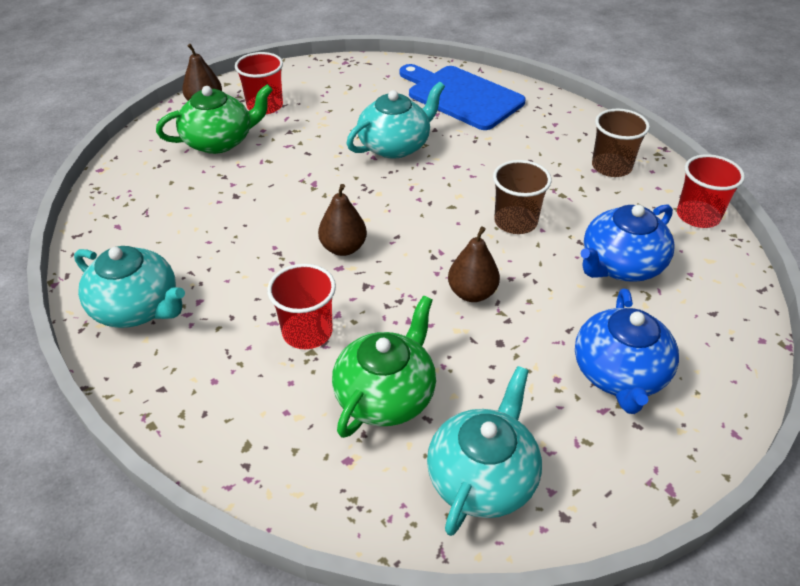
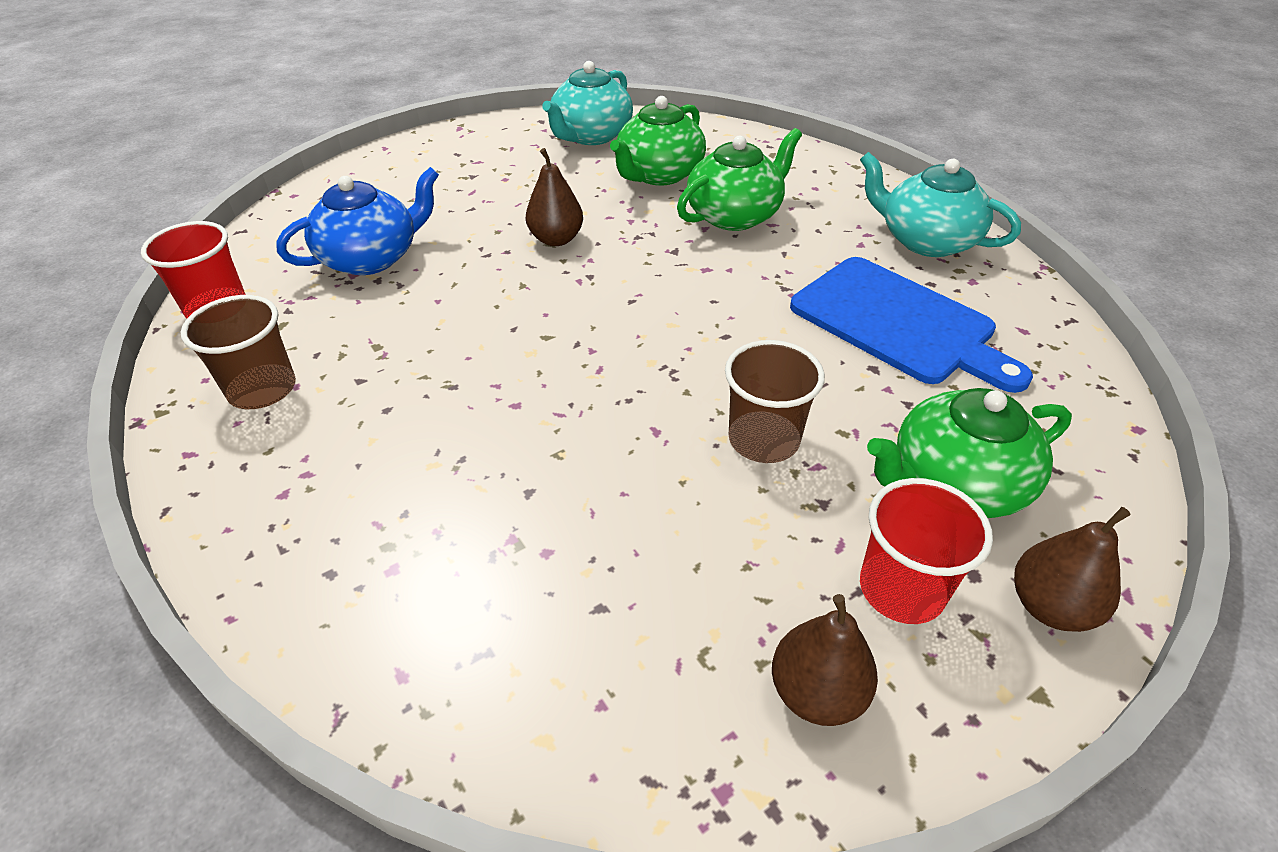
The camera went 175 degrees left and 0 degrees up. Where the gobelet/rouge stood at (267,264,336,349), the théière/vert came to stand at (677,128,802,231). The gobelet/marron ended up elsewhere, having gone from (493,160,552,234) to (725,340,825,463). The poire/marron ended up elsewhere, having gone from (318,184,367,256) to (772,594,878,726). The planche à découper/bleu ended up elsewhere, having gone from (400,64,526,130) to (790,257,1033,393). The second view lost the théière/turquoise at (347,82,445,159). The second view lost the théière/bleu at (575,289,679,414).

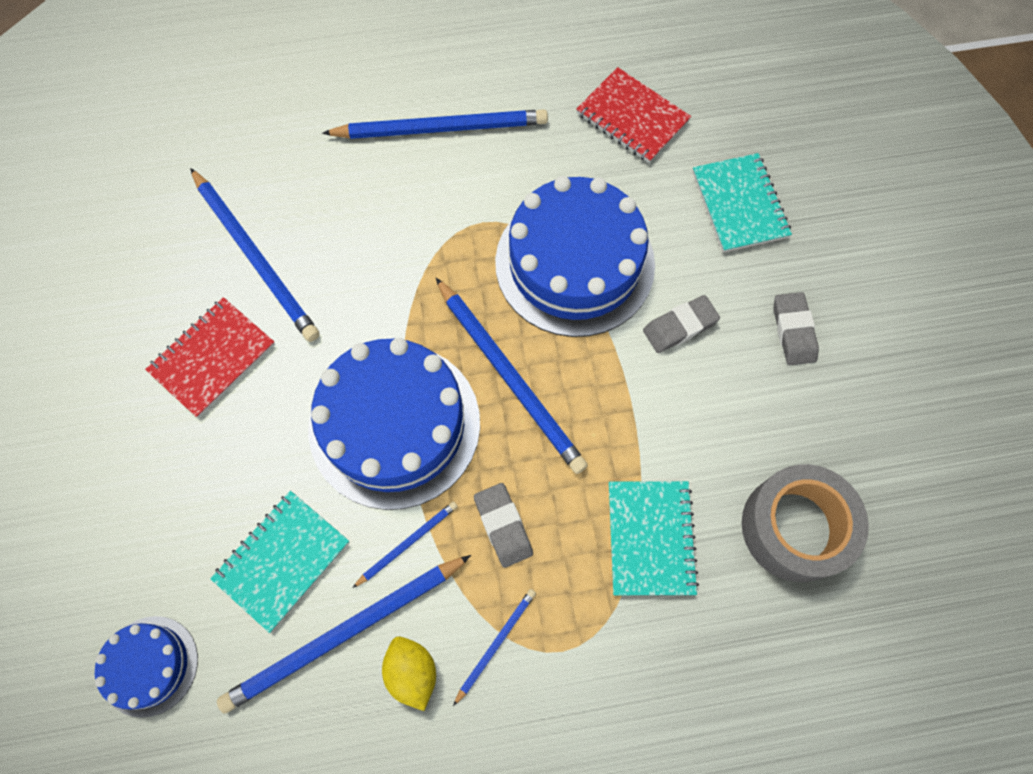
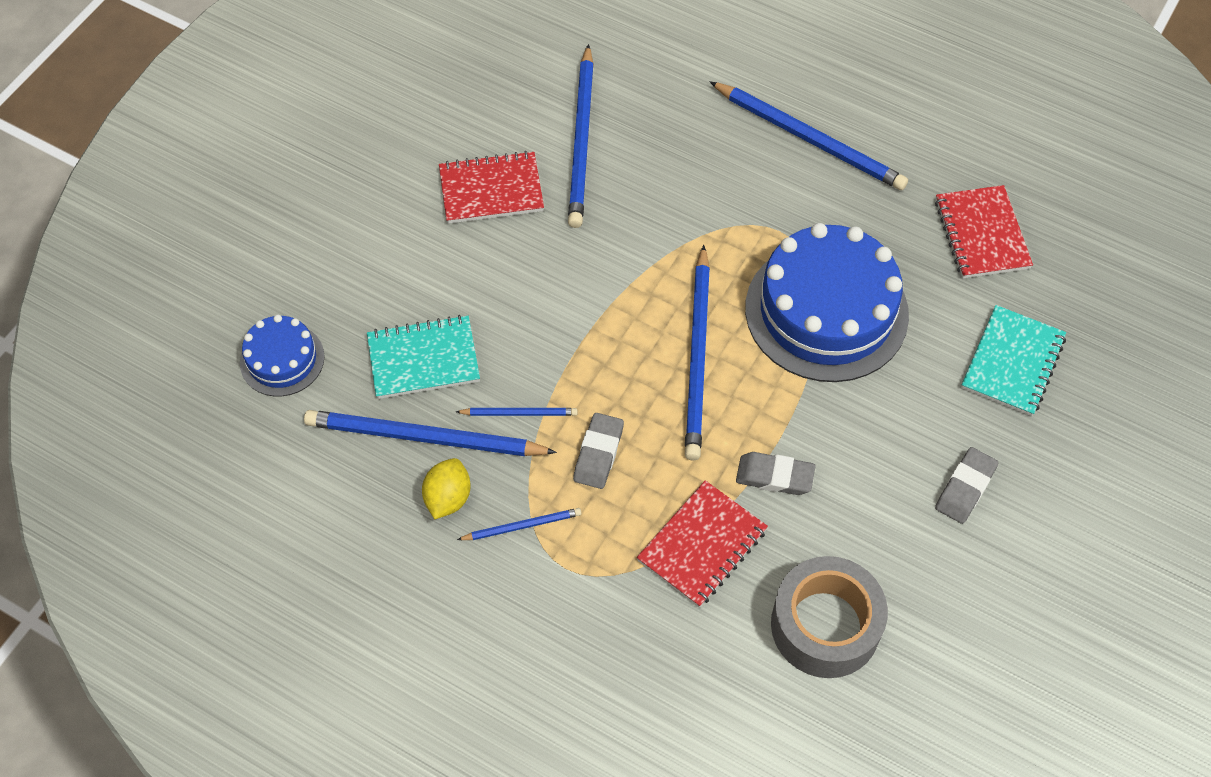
The camera went 40 degrees right and 10 degrees down. What was the carnet/turquoise at (609,481,699,595) turned into the carnet/rouge at (637,480,768,607). The gomme/gris ended up elsewhere, having gone from (643,295,720,353) to (736,452,815,495). The second view lost the gâteau/bleu at (308,338,480,510).

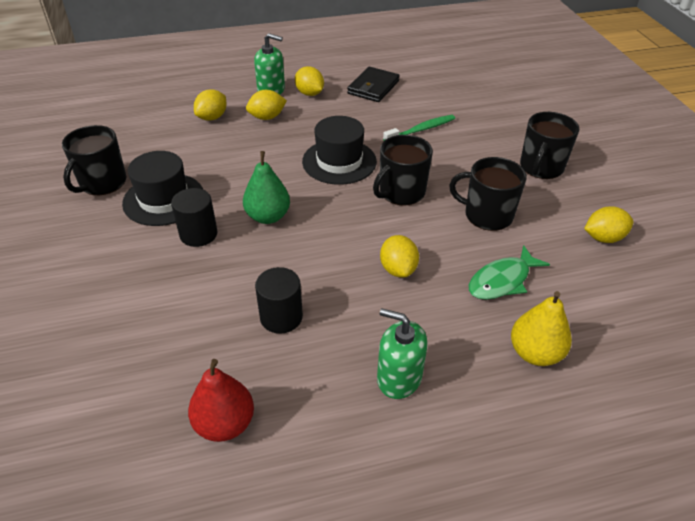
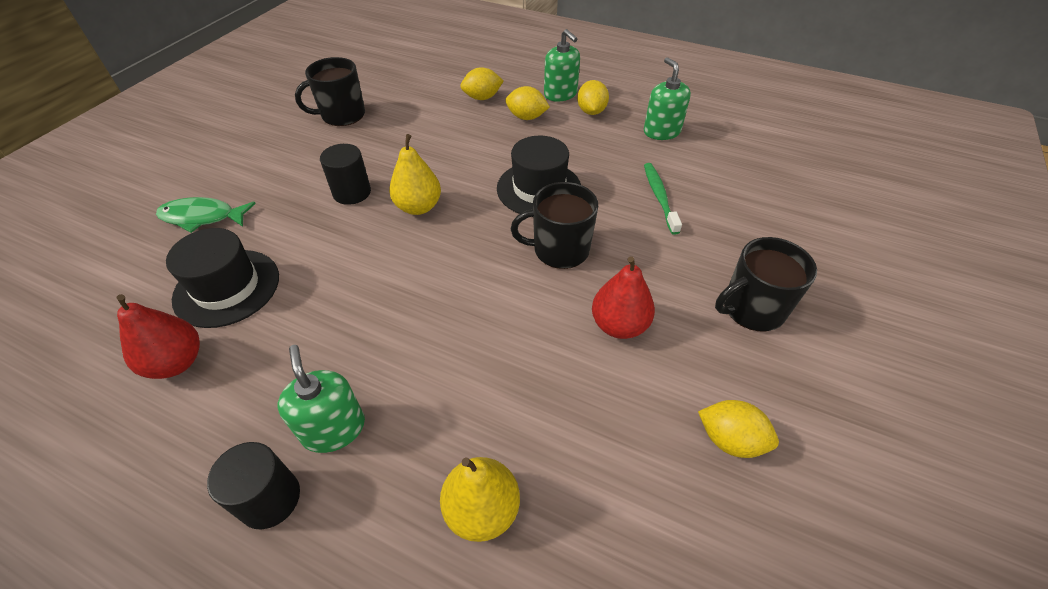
The camera went 40 degrees right and 5 degrees up. The poisson/vert ended up elsewhere, having gone from (469,245,550,300) to (156,197,256,233). The chapeau/noir ended up elsewhere, having gone from (122,151,203,226) to (166,228,279,328). The cylindre/noir ended up elsewhere, having gone from (255,267,303,334) to (207,442,300,529). What was the poire/vert at (243,151,290,224) turned into the poire/jaune at (389,134,441,215). Where the tasse/noir stood at (449,157,527,231), the poire/rouge came to stand at (592,256,655,339). Where the portefeuille/noir stood at (347,67,400,102), the distributeur de savon/vert came to stand at (644,57,691,140). The brosse à dents/vert at (383,115,455,141) ended up facing another way, 105 degrees counterclockwise from before. The second view lost the citron/jaune at (380,235,419,278).

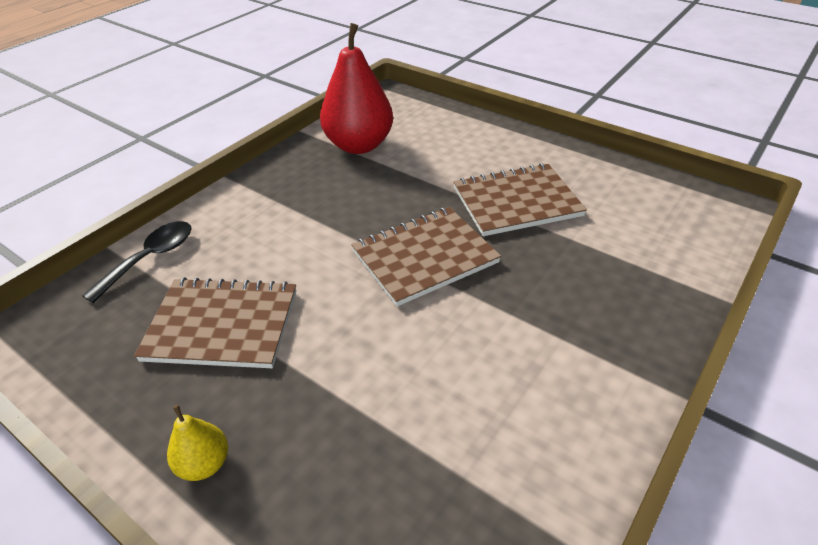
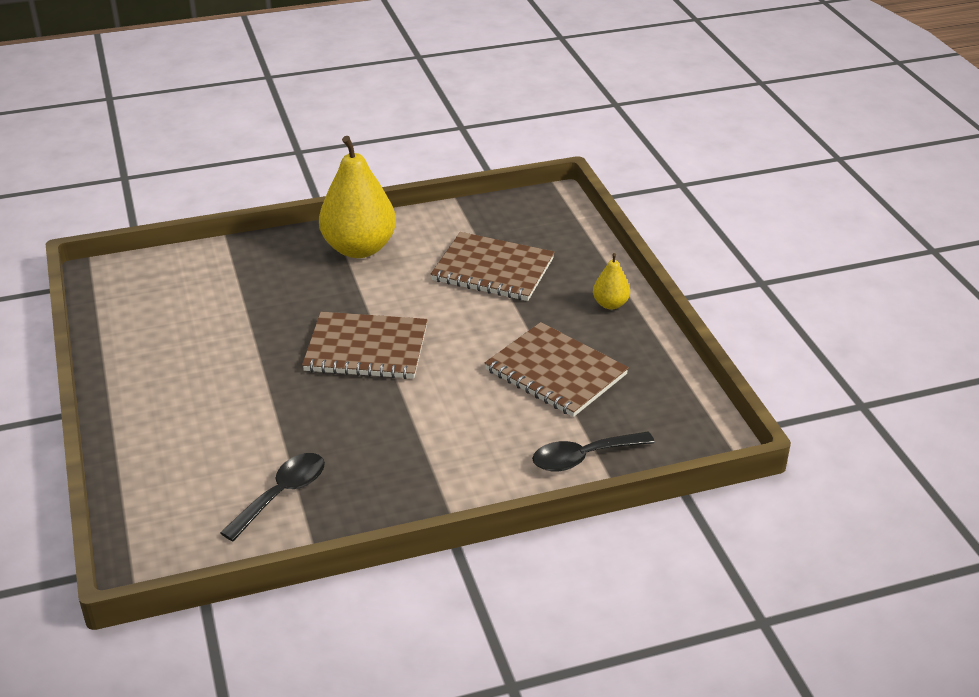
The camera went 145 degrees left and 5 degrees down. Where the poire/rouge stood at (320,23,393,154), the cuillère/noir came to stand at (220,453,325,541). The second view gained the poire/jaune at (319,136,396,258). The carnet/marron ended up elsewhere, having gone from (453,163,587,236) to (431,232,555,301).

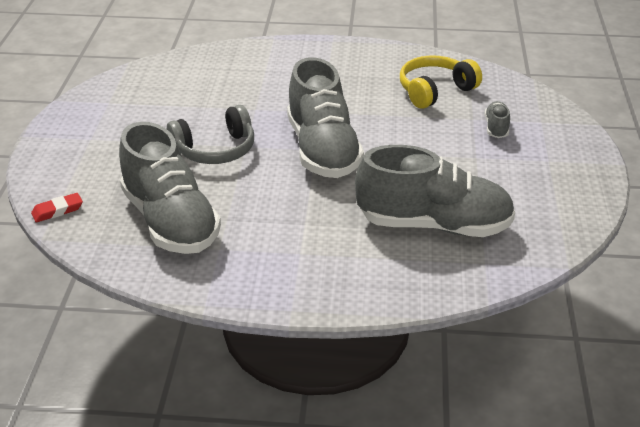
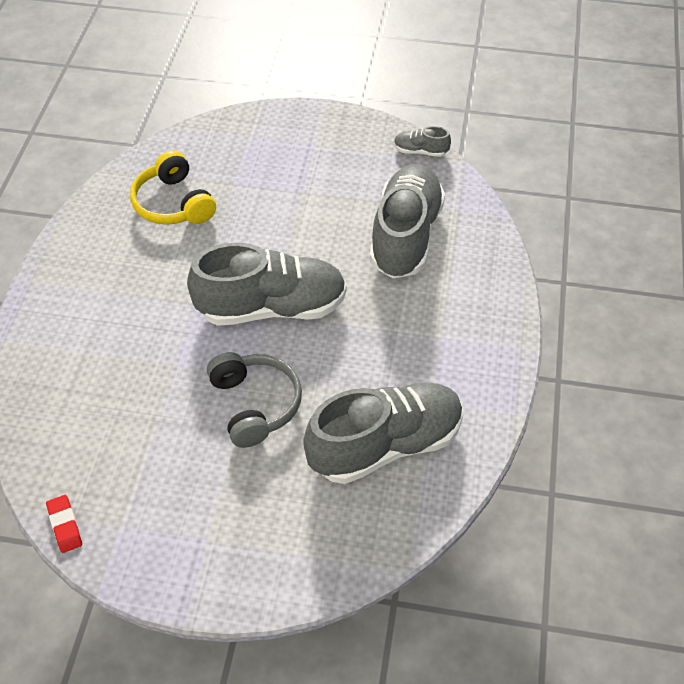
The camera went 85 degrees left and 15 degrees up. The gomme/rouge ended up elsewhere, having gone from (31,193,83,222) to (46,495,82,553). The chaussure/gris ended up elsewhere, having gone from (485,101,510,138) to (394,126,451,157).

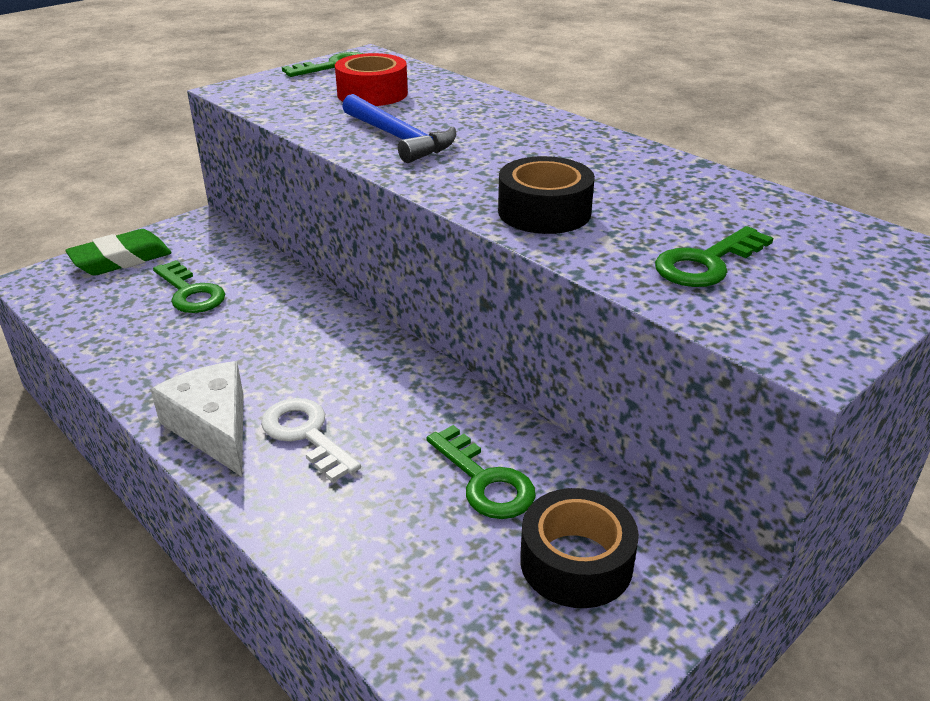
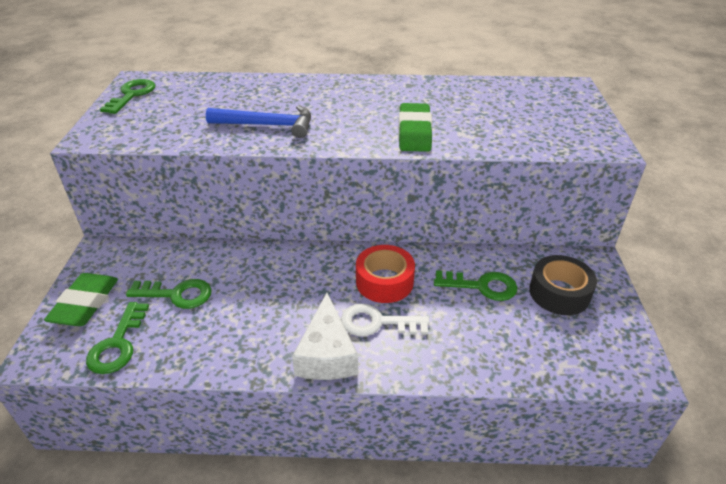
The camera went 45 degrees left and 5 degrees up. The clé/vert ended up elsewhere, having gone from (655,226,773,287) to (86,302,149,374). The fromage/blanc at (150,361,243,477) ended up facing another way, 105 degrees counterclockwise from before. The ruban adhésif/rouge ended up elsewhere, having gone from (335,53,408,106) to (356,245,415,303). Where the ruban adhésif/noir stood at (498,156,595,234), the gomme/vert came to stand at (398,103,432,152).

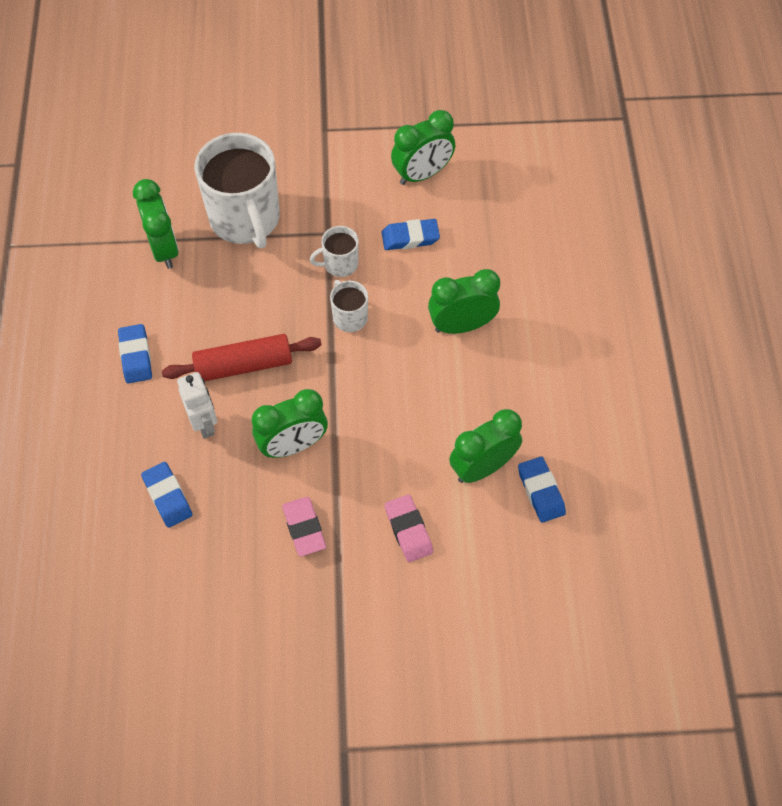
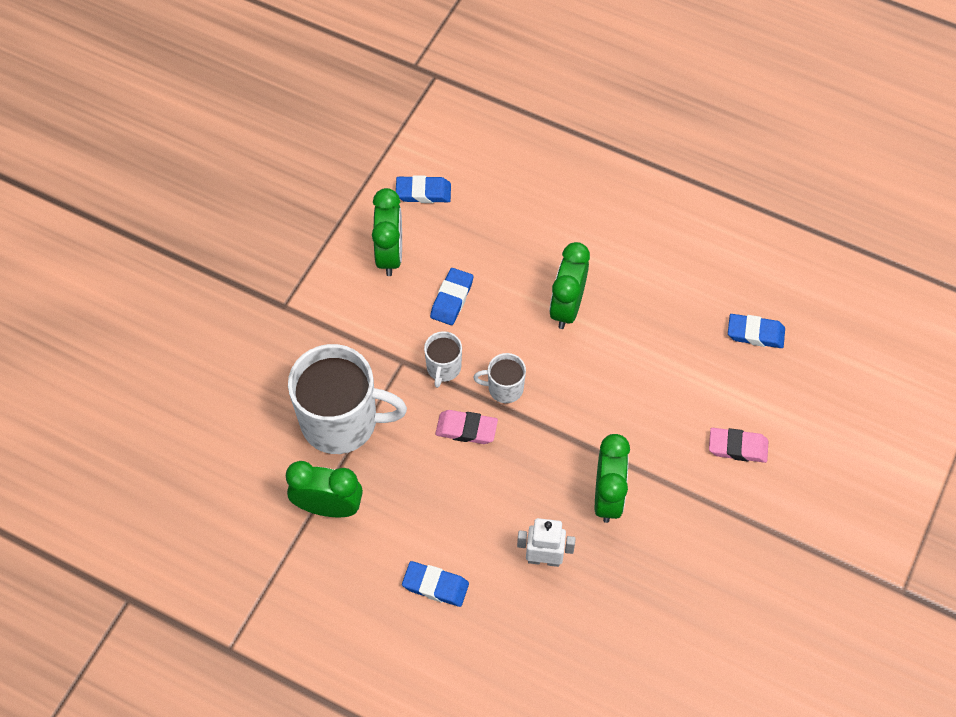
The camera went 60 degrees left and 0 degrees up. The gomme/bleu ended up elsewhere, having gone from (141,462,193,528) to (396,175,451,203). The gomme/rose ended up elsewhere, having gone from (282,497,326,557) to (435,410,498,444). The second view lost the rouleau à pâtisserie/rouge at (162,334,322,381). The second view lost the réveil/vert at (449,409,522,483).

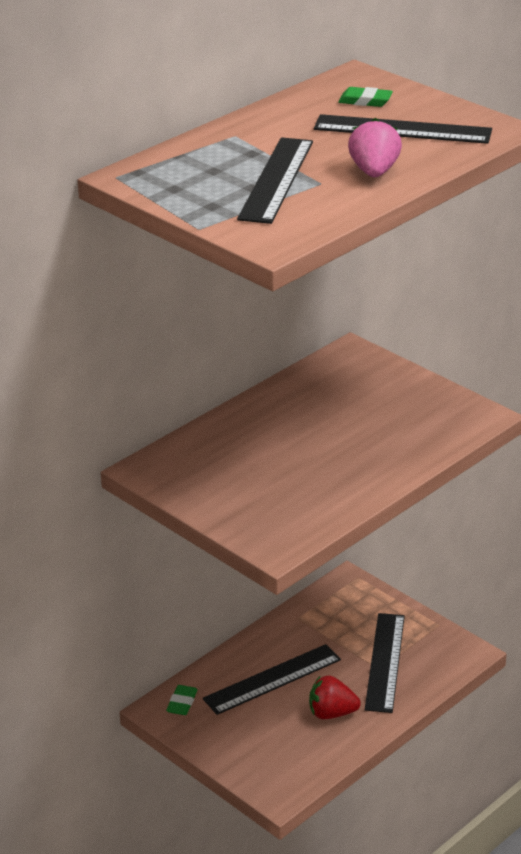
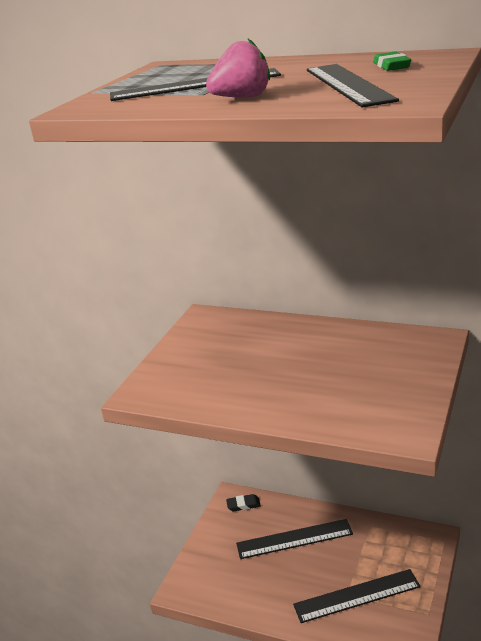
The camera went 70 degrees right and 5 degrees down. What was the gomme/vert at (166,685,198,715) turned into the gomme/noir at (226,494,261,511). The règle/noir at (203,644,341,715) ended up facing another way, 45 degrees counterclockwise from before. The second view lost the fraise/rouge at (309,675,361,719).

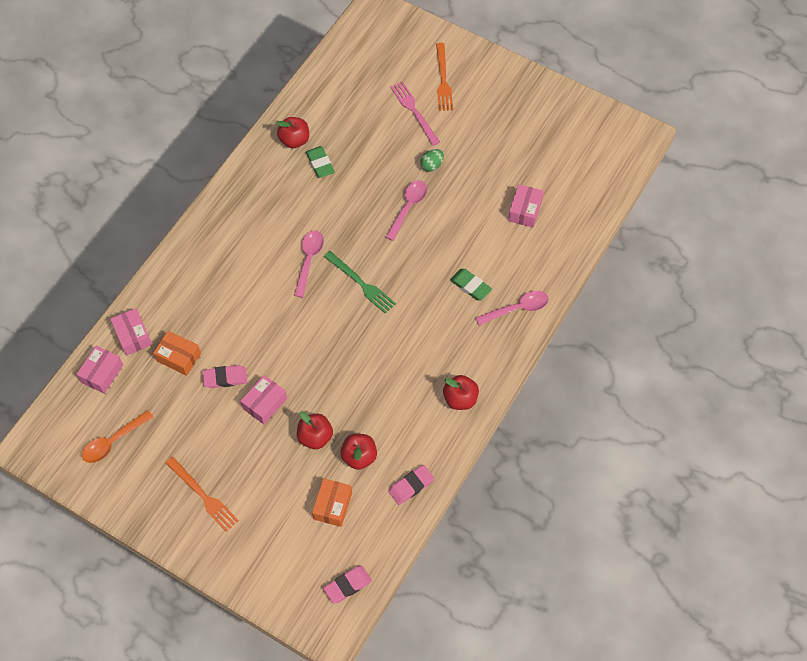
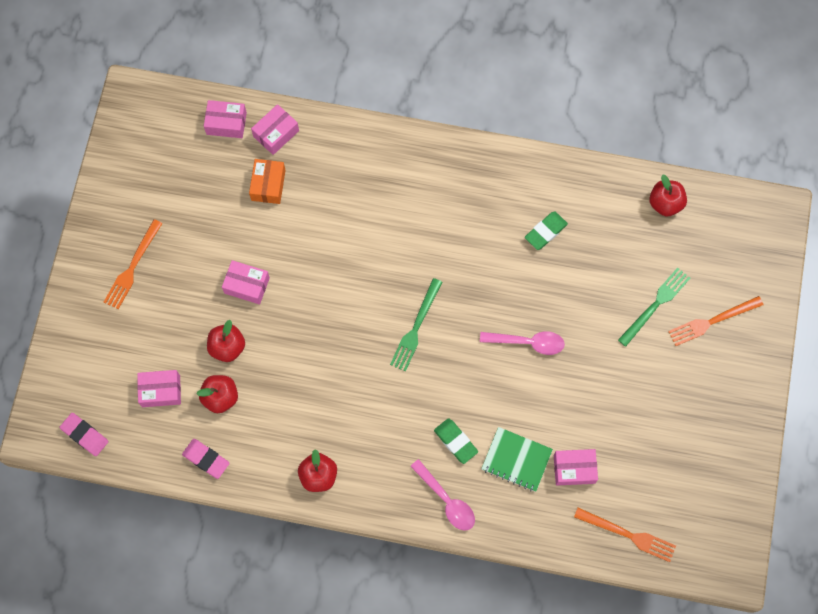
The camera went 70 degrees right and 10 degrees up. What was the boîte/orange at (312,478,352,527) turned into the boîte/rose at (137,370,181,407). The gomme/vert at (450,269,492,300) ended up facing another way, 60 degrees counterclockwise from before. The second view gained the carnet/vert at (481,427,553,492). The second view gained the fourchette/orange at (574,508,676,562). What was the fourchette/rose at (390,81,440,146) turned into the fourchette/vert at (618,268,690,347). The pomme/rouge ended up elsewhere, having gone from (276,117,309,148) to (649,174,687,217). The second view lost the cuillère/orange at (82,410,154,463). The second view lost the gomme/rose at (202,365,247,388). The second view lost the cuillère/rose at (294,231,324,298). The second view lost the œuf/vert at (420,149,444,172).

